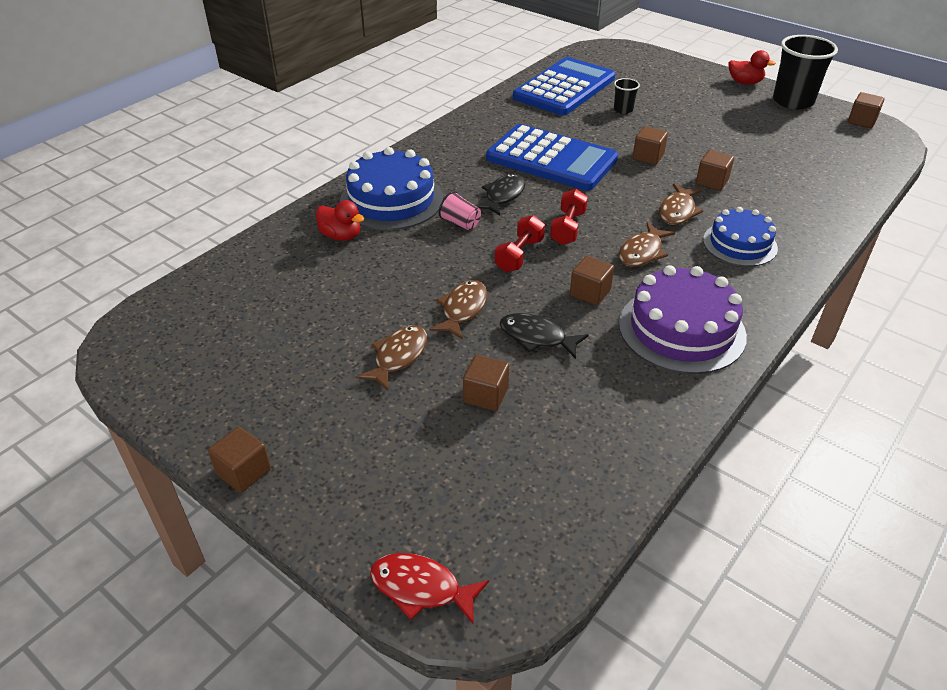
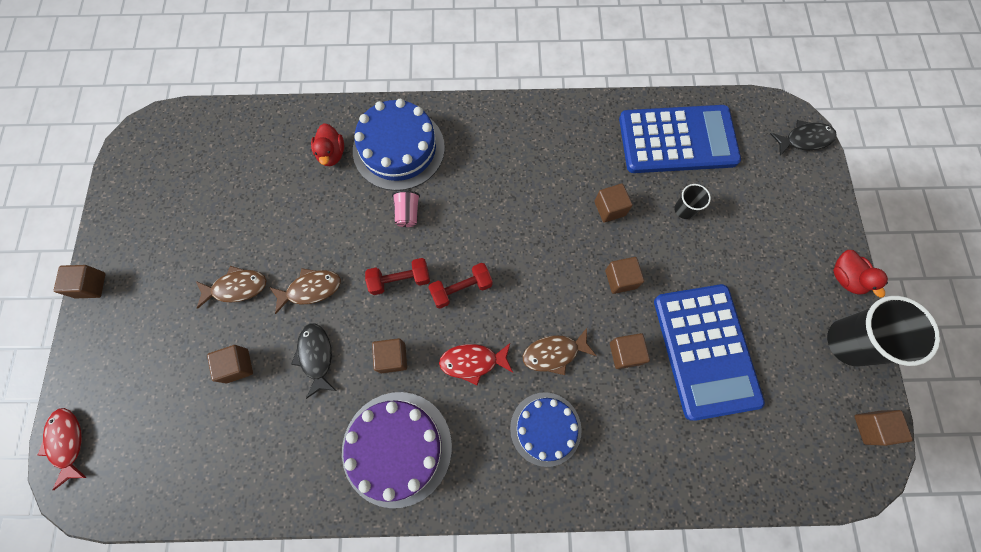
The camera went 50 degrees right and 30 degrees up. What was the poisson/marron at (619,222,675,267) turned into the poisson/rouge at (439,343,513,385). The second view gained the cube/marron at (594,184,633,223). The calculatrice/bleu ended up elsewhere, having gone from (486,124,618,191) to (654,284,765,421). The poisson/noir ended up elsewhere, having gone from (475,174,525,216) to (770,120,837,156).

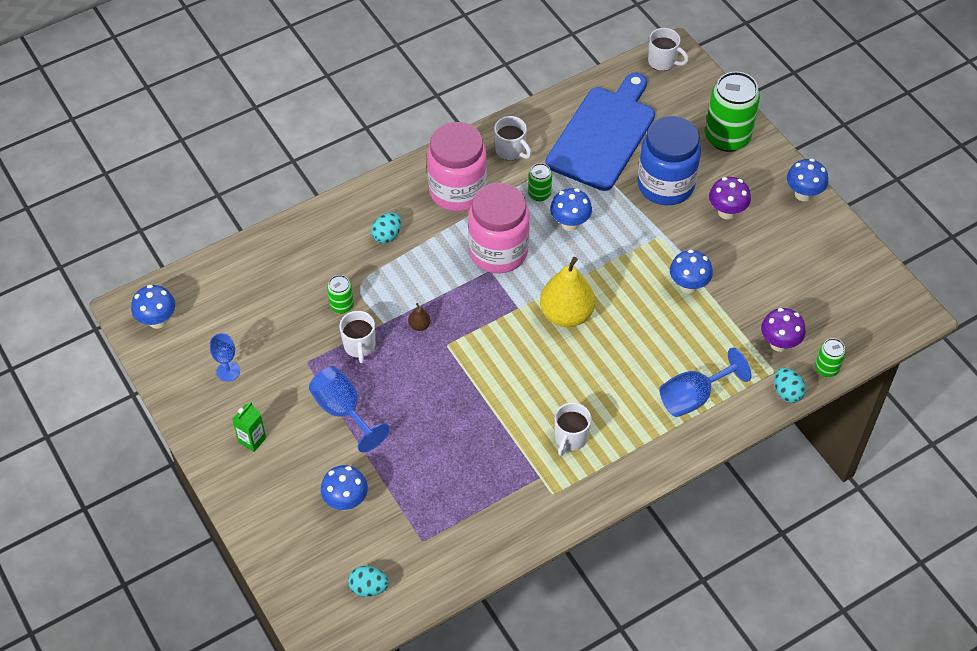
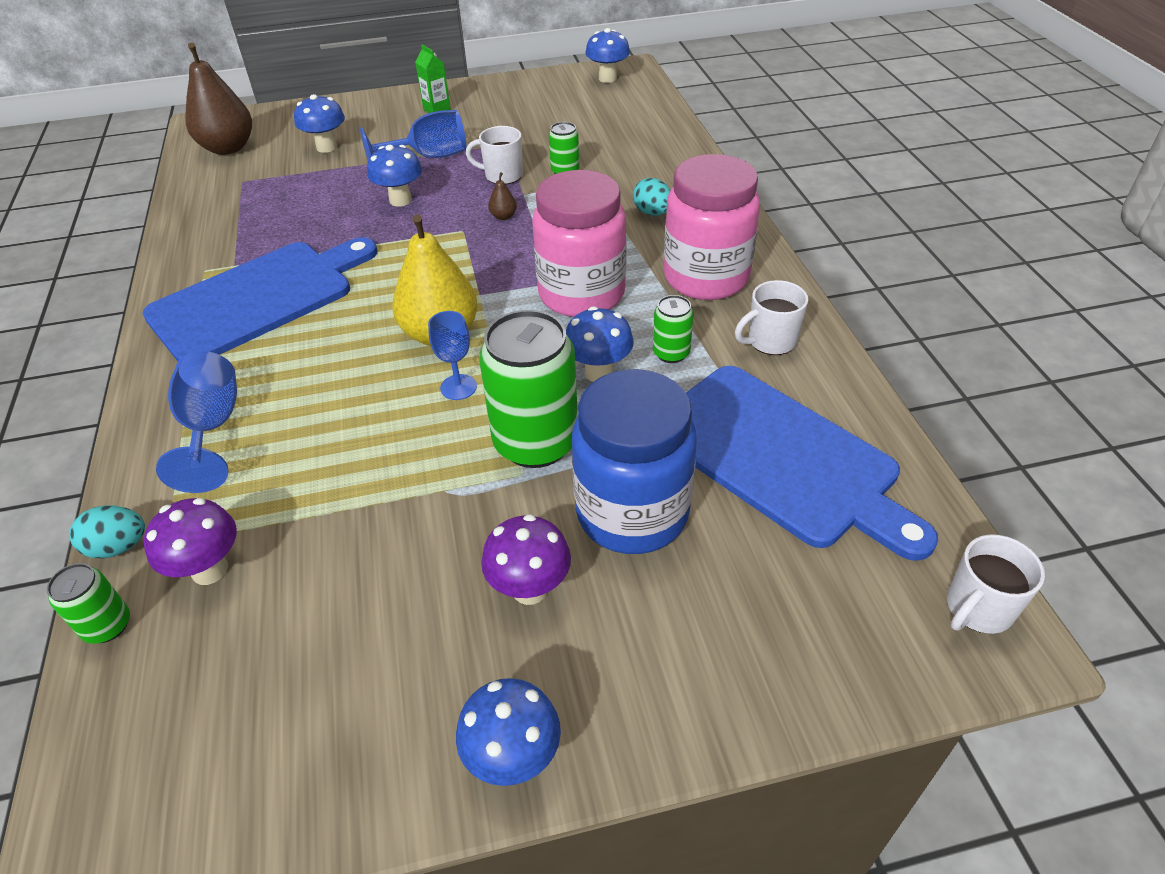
The camera went 110 degrees right and 10 degrees down. Where the tasse/blanc stood at (555,403,591,456), the planche à découper/bleu came to stand at (143,237,377,361). Where the œuf/turquoise stood at (348,566,389,597), the poire/marron came to stand at (185,43,252,155). The champignon/bleu ended up elsewhere, having gone from (670,249,713,293) to (367,145,422,206). The verre à pied/bleu ended up elsewhere, having gone from (210,333,240,382) to (428,311,477,400). The canette/vert ended up elsewhere, having gone from (705,71,760,152) to (479,310,578,468).

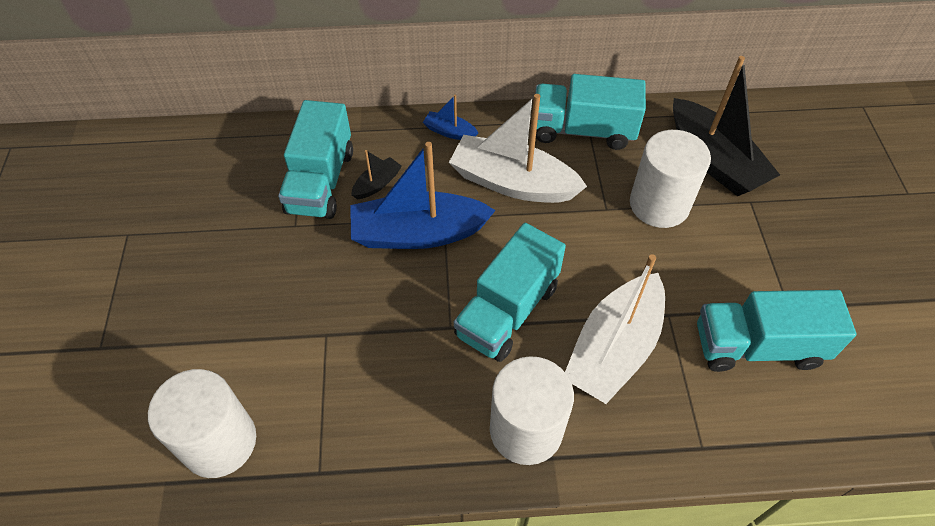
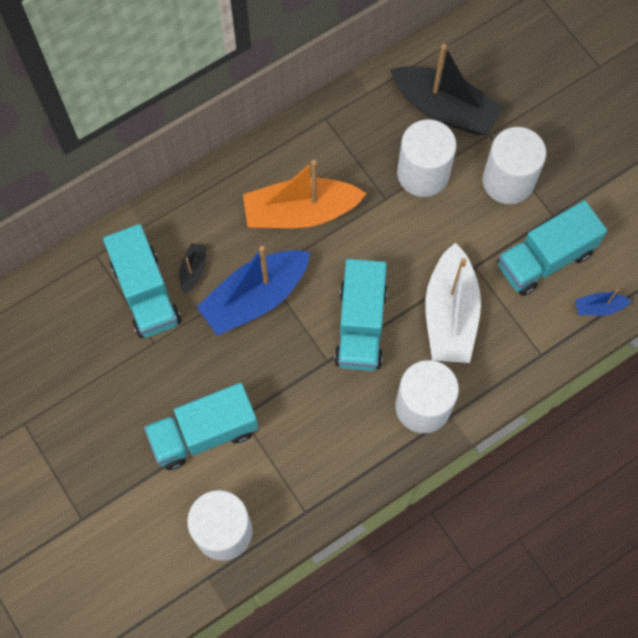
The camera went 30 degrees left and 15 degrees up. The camion/turquoise ended up elsewhere, having gone from (535,74,646,150) to (144,383,258,470). What was the bateau/blanc at (449,94,587,203) turned into the bateau/orange at (243,160,367,229). The second view gained the cylindre/blanc at (482,127,546,204). The bateau/bleu ended up elsewhere, having gone from (423,95,478,140) to (575,289,631,316).

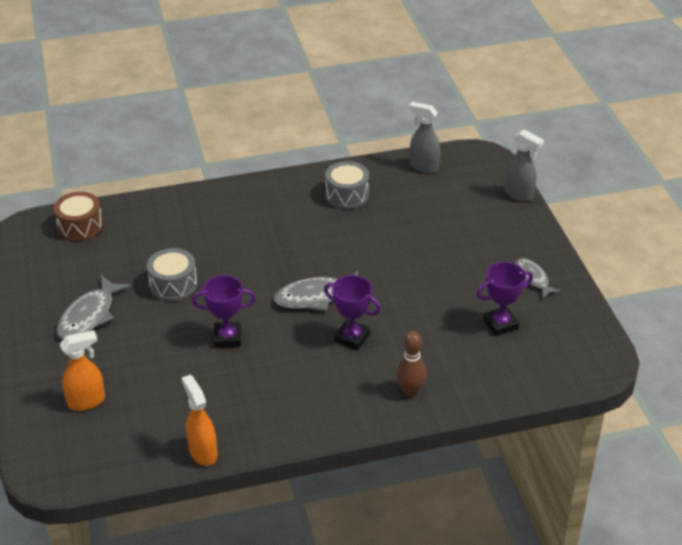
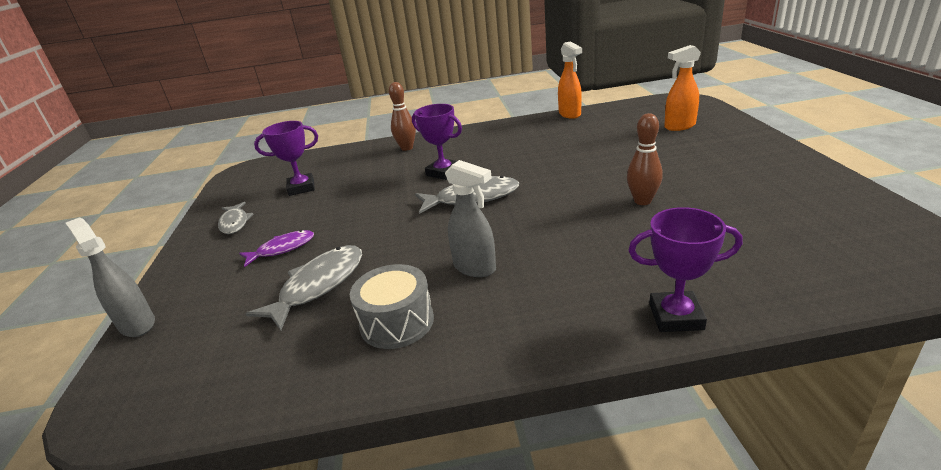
The camera went 170 degrees left and 10 degrees down. The second view gained the poisson/violet at (239,230,314,267). The poisson/gris ended up elsewhere, having gone from (56,275,131,339) to (246,245,362,330). The vaporisateur/gris ended up elsewhere, having gone from (409,102,440,173) to (445,160,496,277). Where the tambour/gris stood at (147,248,197,301), the quille/marron came to stand at (627,113,663,205). The trophée/violet ended up elsewhere, having gone from (192,275,256,348) to (628,207,743,332). The second view lost the tambour/marron at (54,192,103,241).

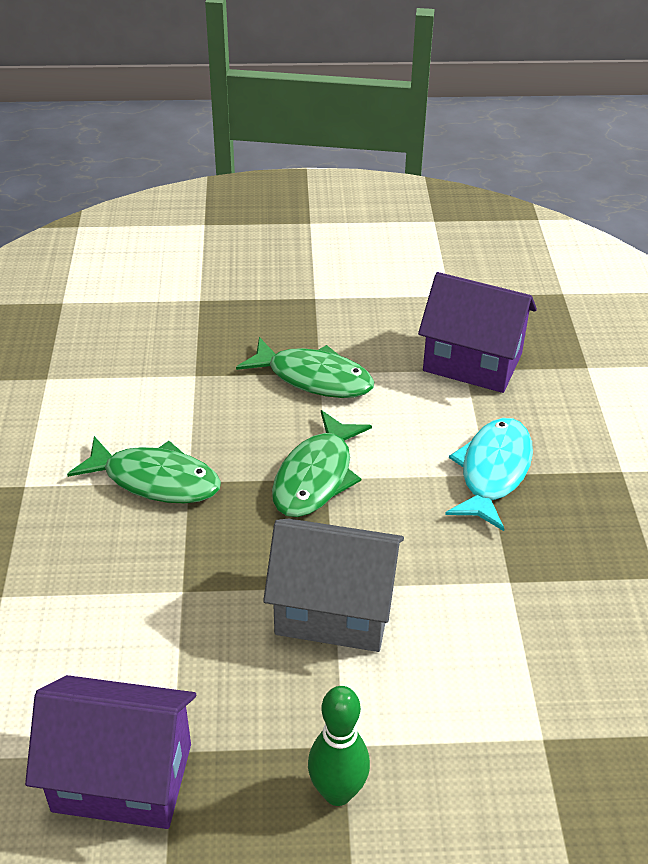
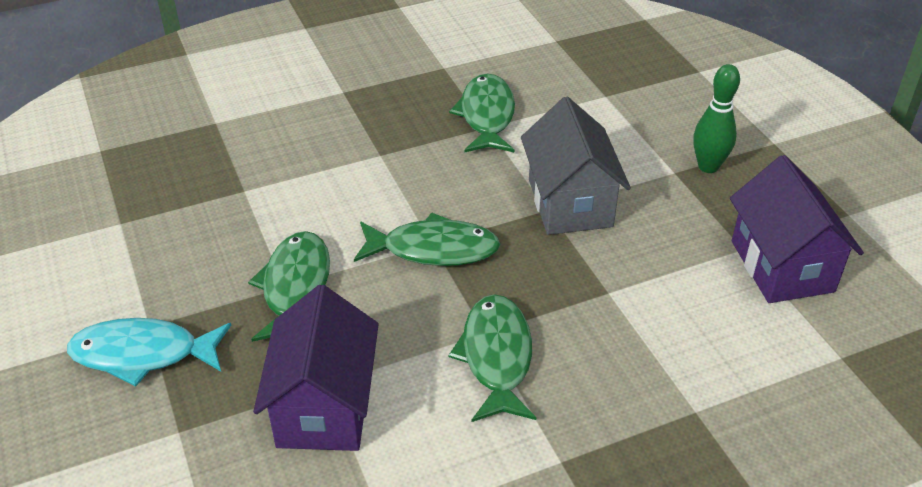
The camera went 110 degrees left and 0 degrees up. The poisson/turquoise ended up elsewhere, having gone from (445,418,533,531) to (67,318,231,387). The maison/violet ended up elsewhere, having gone from (418,272,537,393) to (253,285,379,451). The second view gained the poisson/vert at (449,74,515,153).

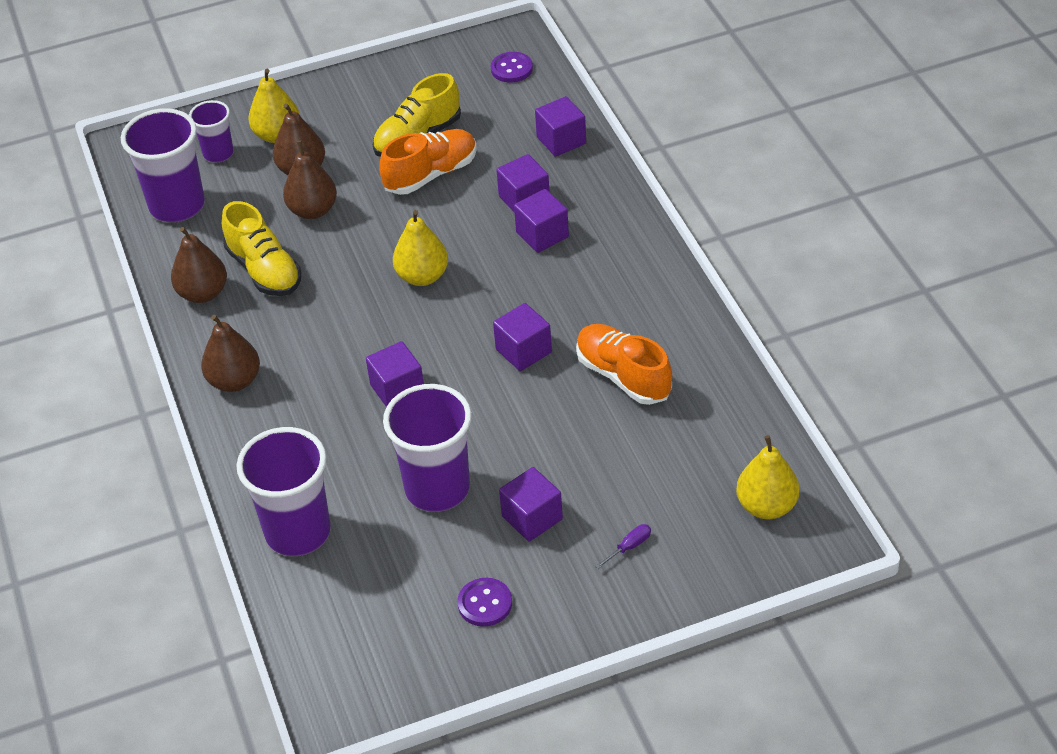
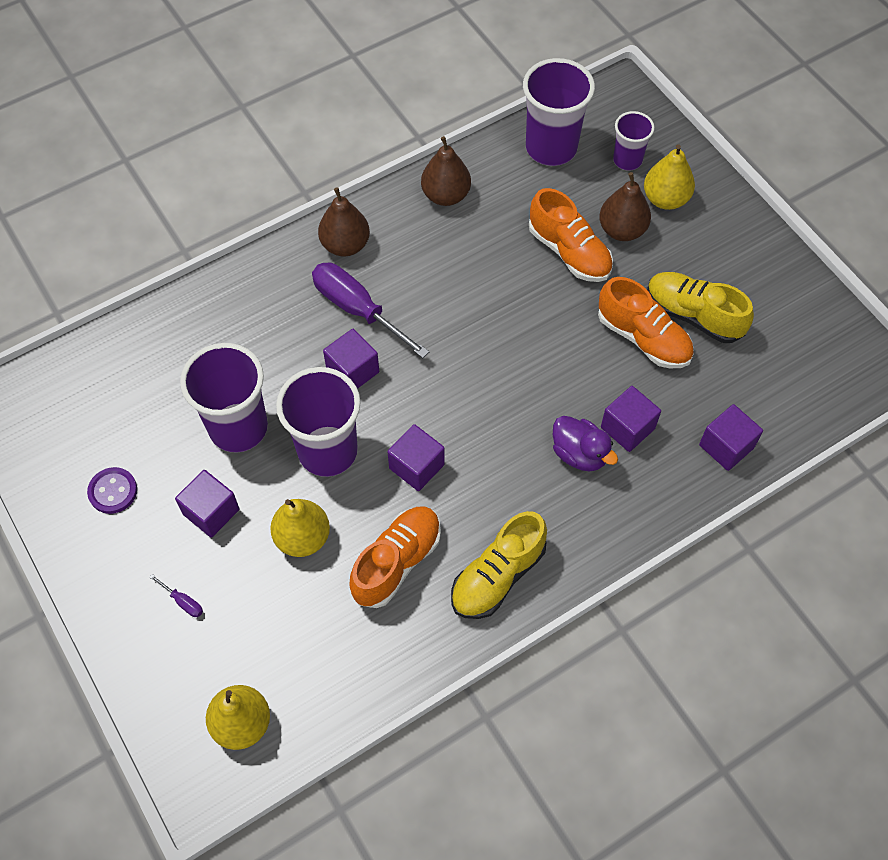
The camera went 75 degrees right and 15 degrees up. The poire/jaune ended up elsewhere, having gone from (393,210,448,286) to (270,499,330,557). The gobelet/violet ended up elsewhere, having gone from (236,427,331,556) to (276,367,361,477). The second view gained the tournevis/violet at (312,263,429,358). The chaussure/jaune ended up elsewhere, having gone from (222,201,301,296) to (451,511,547,619). Where the poire/marron stood at (283,140,337,219), the chaussure/orange came to stand at (529,188,613,282). Where the cube/violet stood at (514,189,569,253), the canard/violet came to stand at (553,416,618,471). The second view lost the bouton/violet at (491,52,533,82).

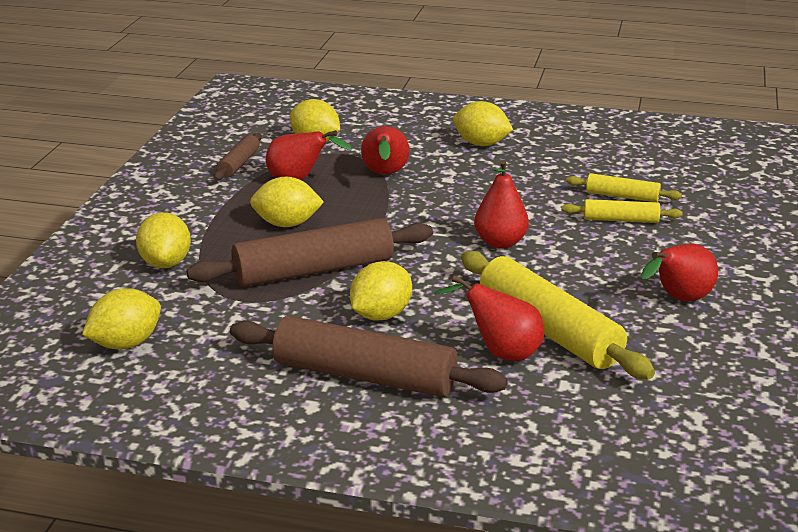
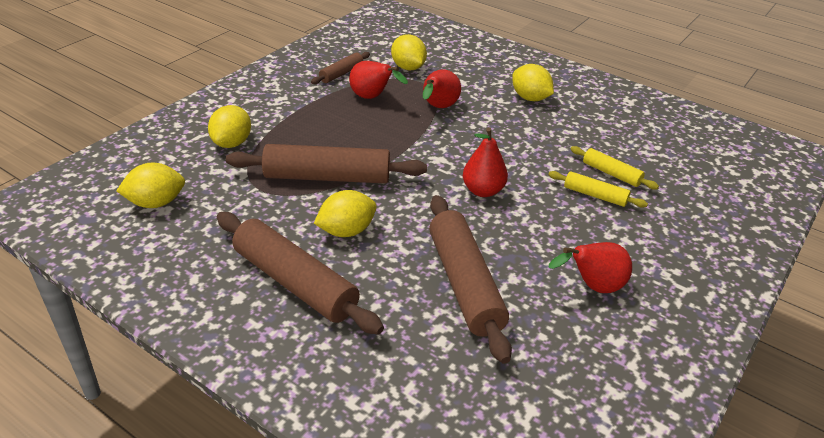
The camera went 20 degrees right and 10 degrees up. What was the rouleau à pâtisserie/jaune at (461,251,655,379) turned into the rouleau à pâtisserie/marron at (429,195,512,364). The second view lost the citron/jaune at (250,177,324,227). The second view lost the poire/rouge at (434,275,544,361).

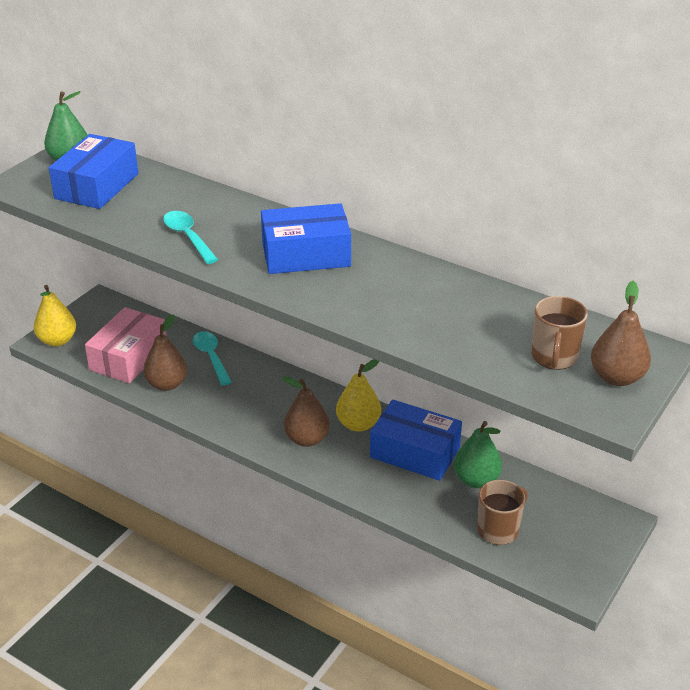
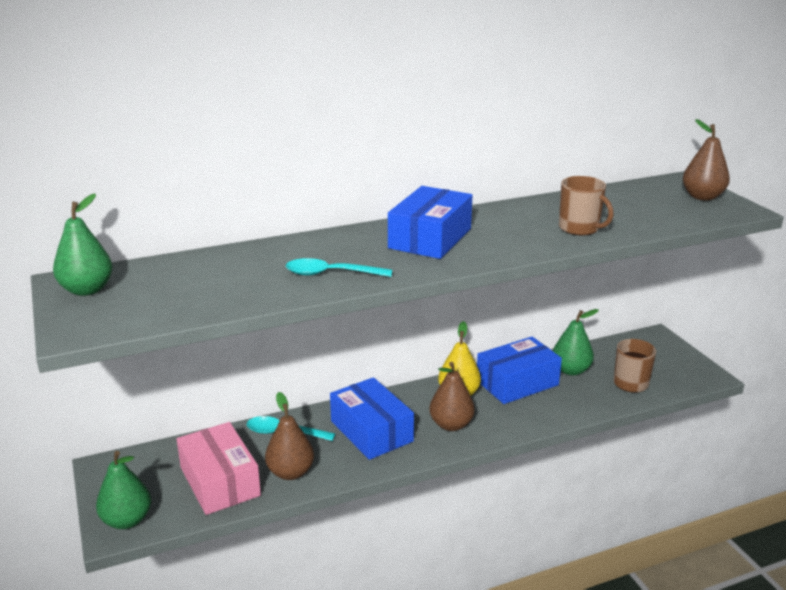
The camera went 55 degrees left and 10 degrees down. What was the poire/jaune at (34,285,76,347) turned into the poire/vert at (96,451,151,529). The boîte/bleu ended up elsewhere, having gone from (49,134,139,209) to (330,377,414,460). The tasse/marron ended up elsewhere, having gone from (531,296,588,370) to (559,176,614,235).

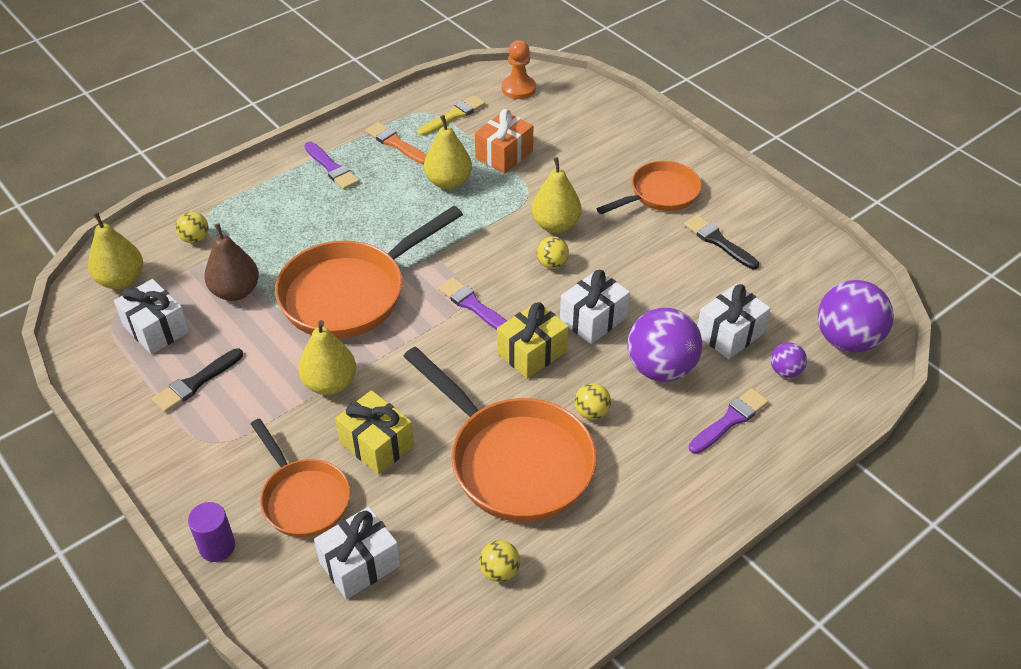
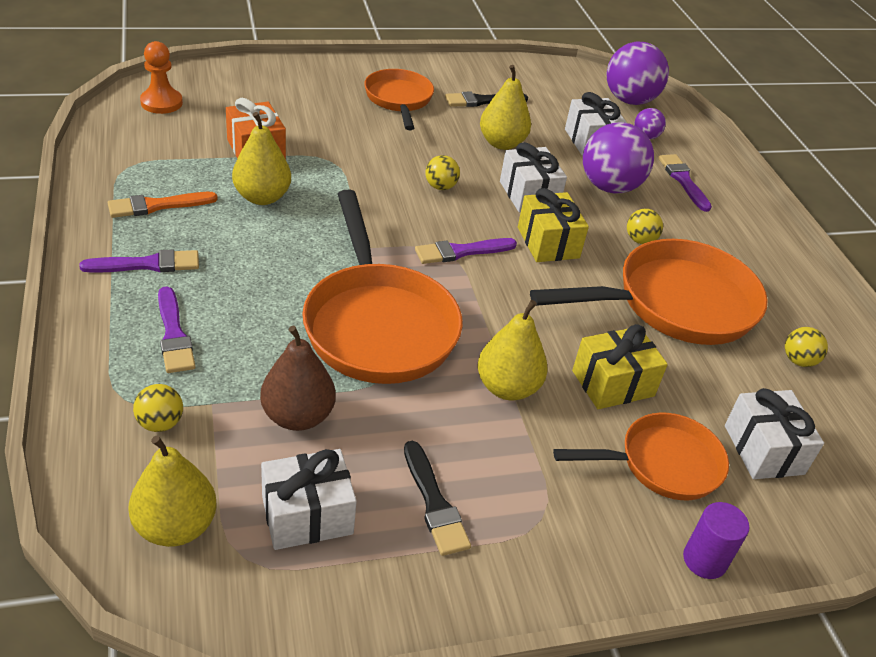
The camera went 70 degrees left and 5 degrees down. The second view gained the pinceau/violet at (158,286,196,373). The poire/jaune ended up elsewhere, having gone from (532,157,581,233) to (480,65,531,150). The second view lost the pinceau/jaune at (418,95,485,136).

